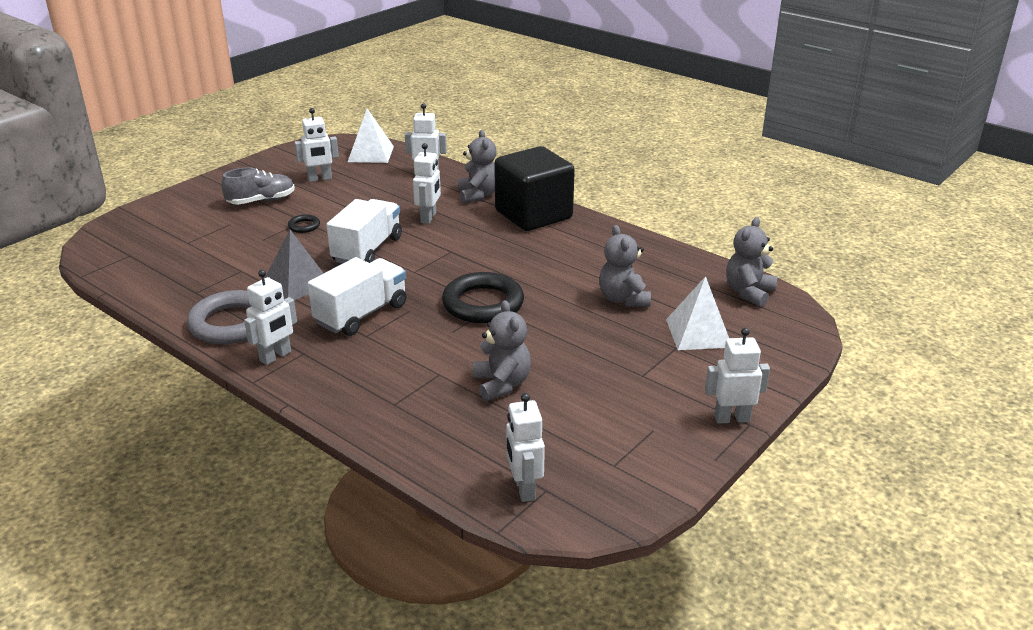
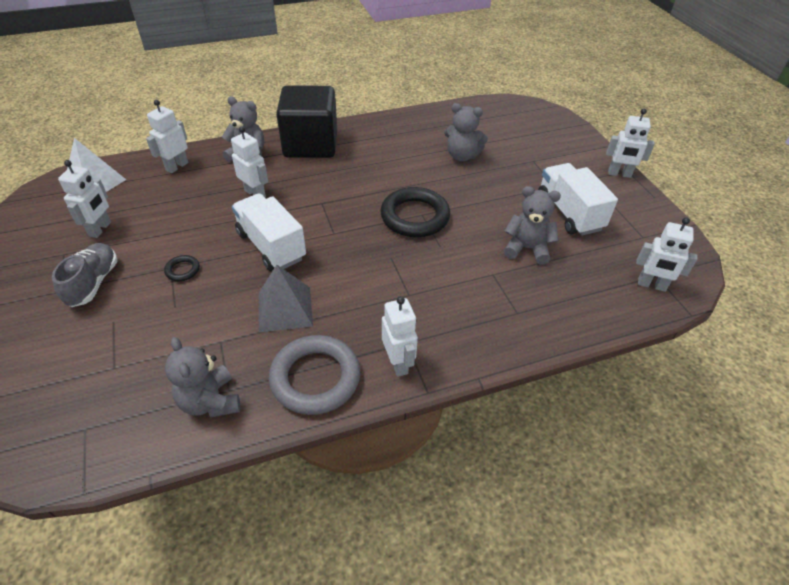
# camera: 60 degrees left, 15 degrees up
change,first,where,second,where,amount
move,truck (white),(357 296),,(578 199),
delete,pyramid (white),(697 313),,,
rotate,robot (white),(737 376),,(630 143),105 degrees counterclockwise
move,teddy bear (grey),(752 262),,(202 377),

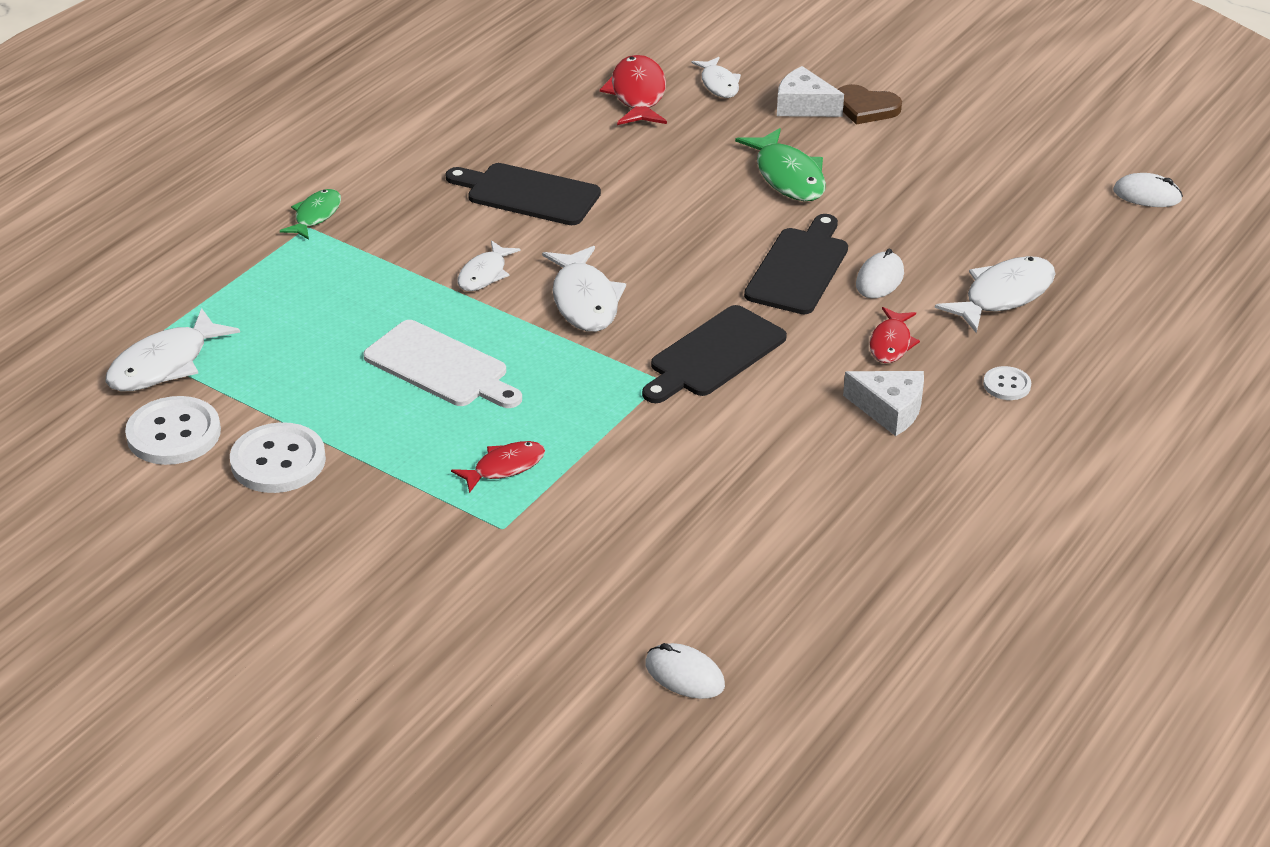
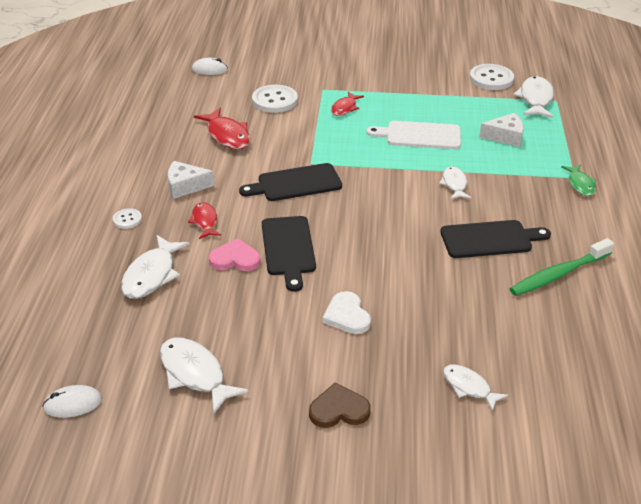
# camera: 150 degrees right, 0 degrees up
change,first,where,second,where,amount
move,button (white),(278 457),,(275 99),
move,fish (white),(584 289),,(204 376),
move,fish (red),(633 90),,(222 128),
rotate,cutting board (black),(714 354),,(290 182),120 degrees counterclockwise
replace,fish (green),(780 164),heart (white),(346 312),
move,cheese (white),(810 91),,(501 130),
replace,mouse (white),(880 273),heart (pink),(235 254),
insert,,,toothbrush (green),(561 267),

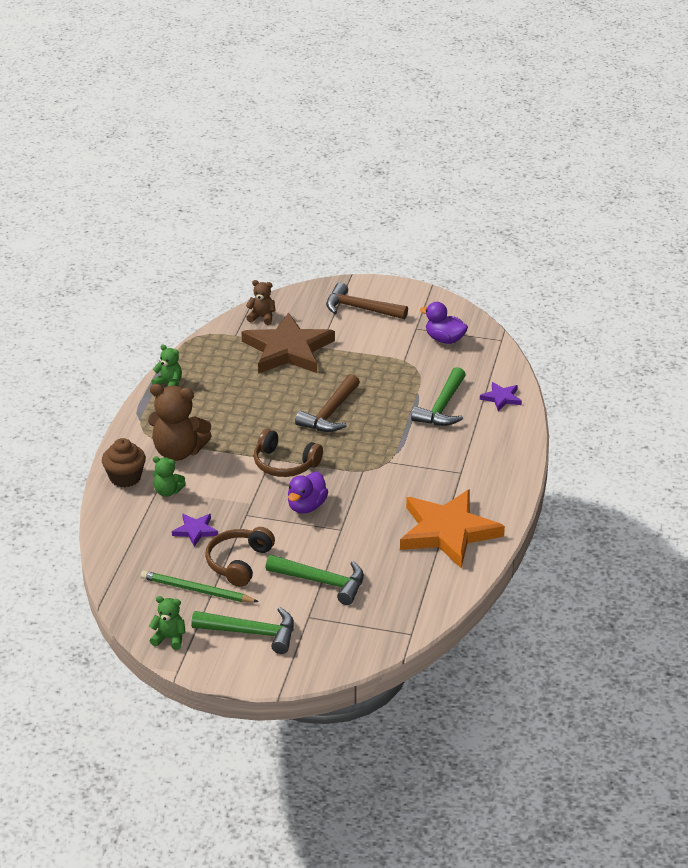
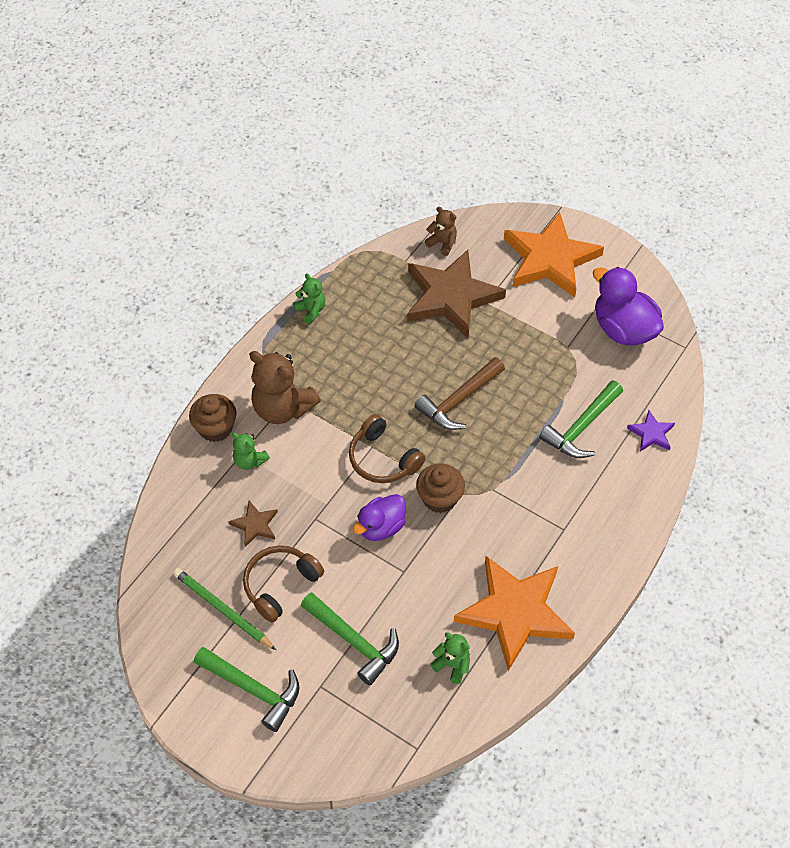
# camera: 20 degrees right, 20 degrees up
change,first,where,second,where,amount
move,teddy bear (green),(167 623),,(450 658),
recolor,star (purple),(195 530),star (brown),(253 524),
replace,hammer (brown),(367 300),star (orange),(554 254),
resize,duck (purple),(444 323),,(628 306),x1.55
insert,,,cupcake (brown),(440 488),

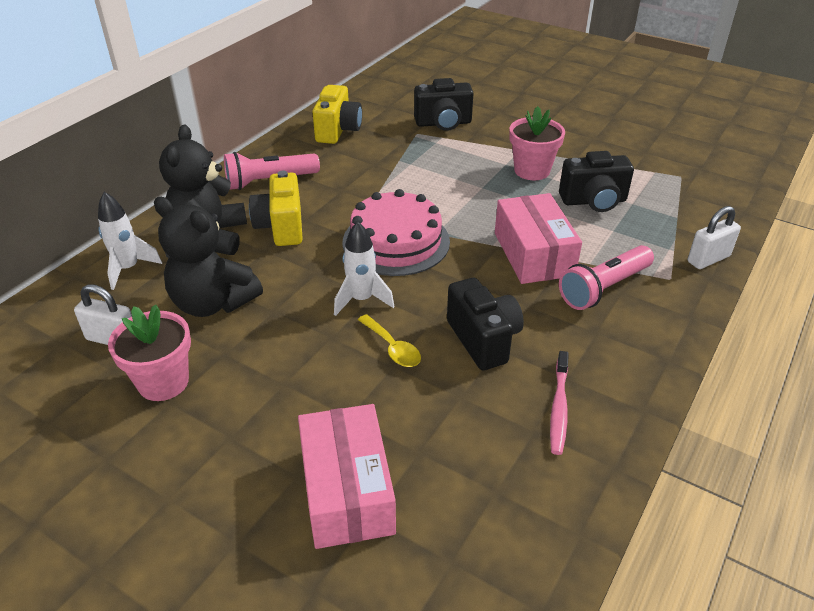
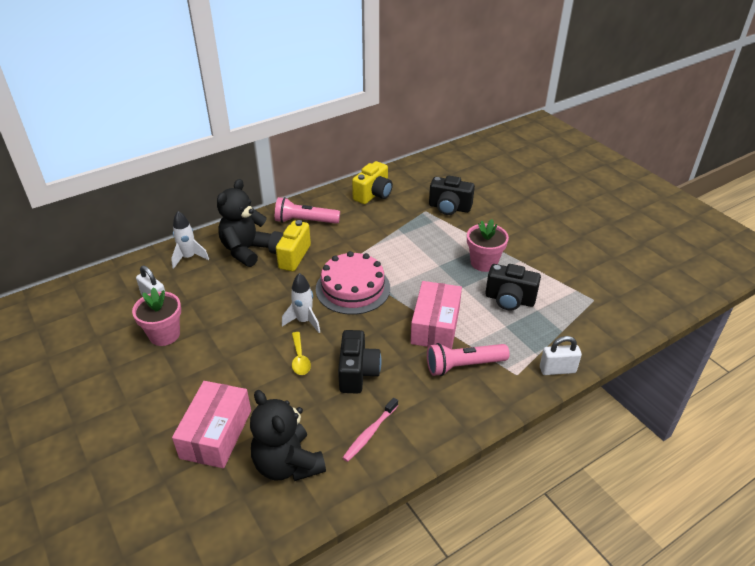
# camera: 25 degrees right, 0 degrees up
change,first,where,second,where,amount
move,teddy bear (black),(208 257),,(288 435),

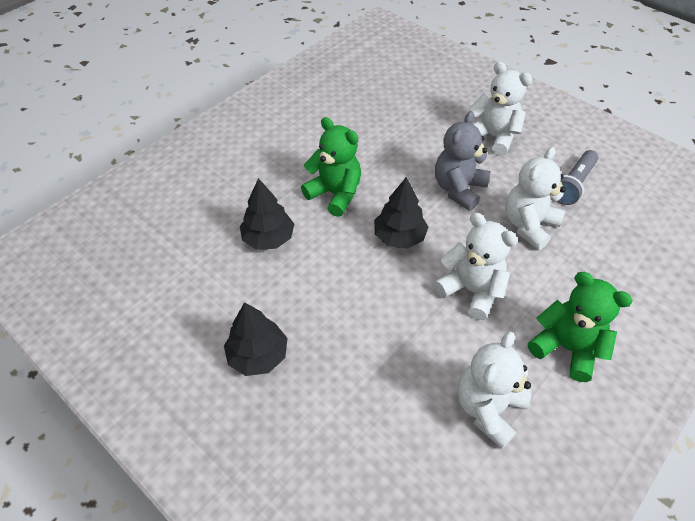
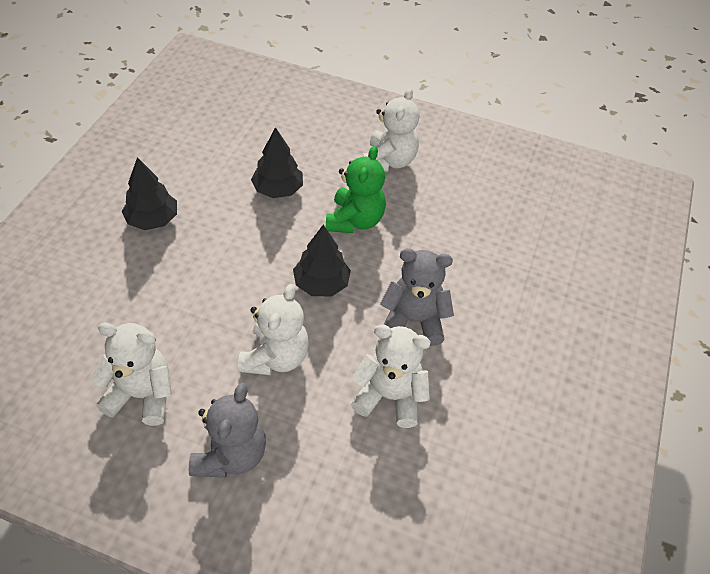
# camera: 65 degrees right, 0 degrees up
change,first,where,second,where,amount
move,teddy bear (white),(501 109),,(391 129),
recolor,teddy bear (green),(580 327),teddy bear (grey),(227 430),
delete,flashlight (grey),(578 177),,,

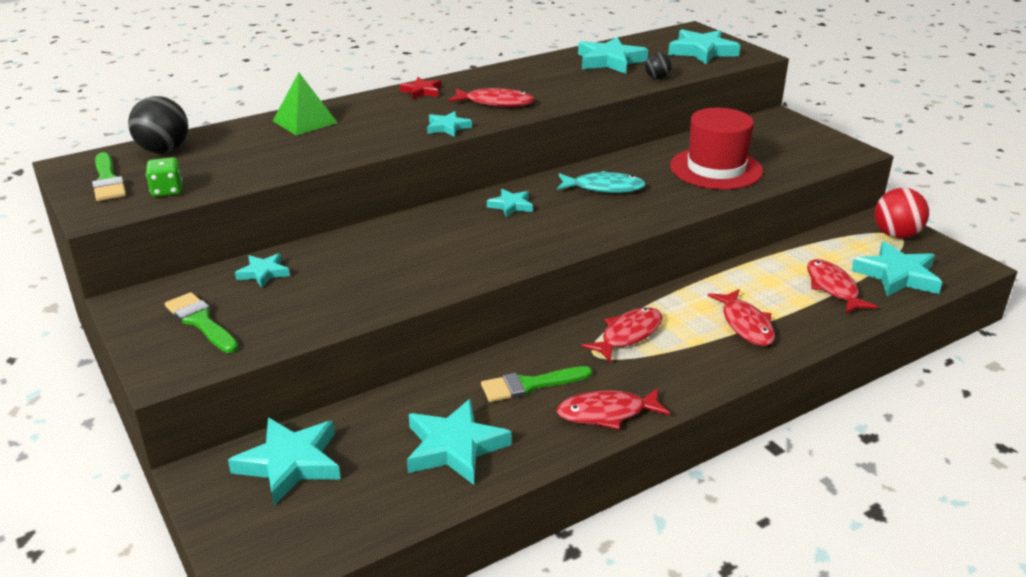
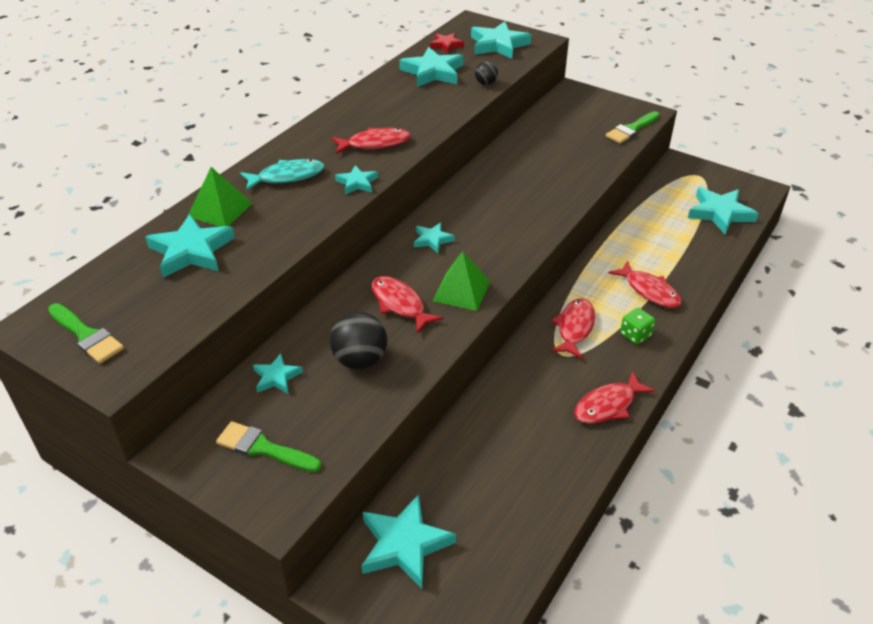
# camera: 25 degrees left, 10 degrees up
change,first,where,second,where,amount
move,ball (black),(158 124),,(358 340),
move,dice (green),(164 177),,(637 326),
move,star (red),(420 88),,(447 43),
move,star (turquoise),(459 442),,(190 246),
move,brush (green),(536 384),,(633 127),
move,fish (turquoise),(601 182),,(282 175),
delete,hat (red),(716 149),,,
move,fish (red),(842 286),,(407 305),
delete,ball (red),(902 213),,,
insert,,,pyramid (green),(461 281),

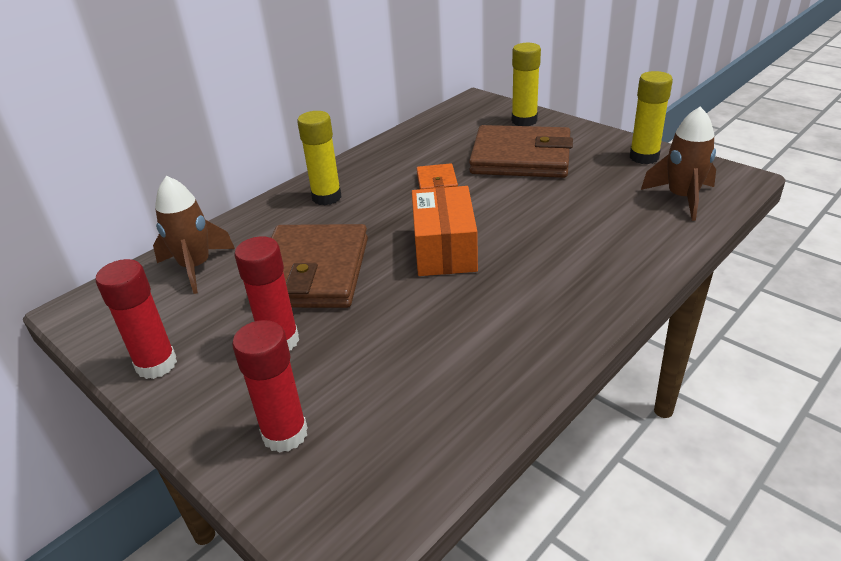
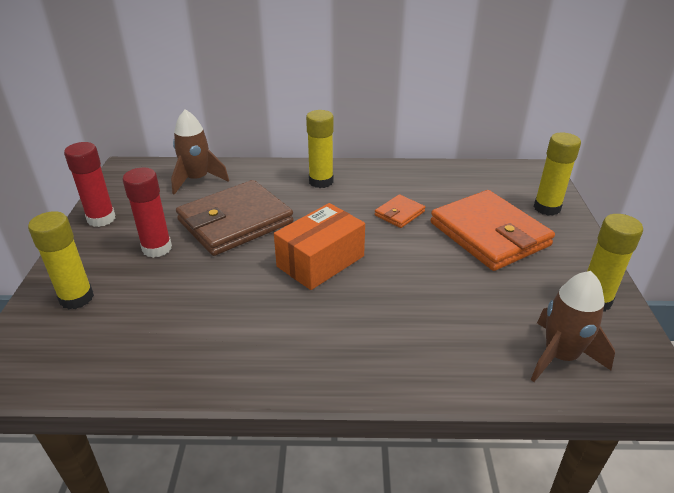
# camera: 45 degrees right, 0 degrees up
change,first,where,second,where,amount
recolor,glue stick (red),(270 386),glue stick (yellow),(61 260),
recolor,wallet (brown),(521 151),wallet (orange),(492 230),

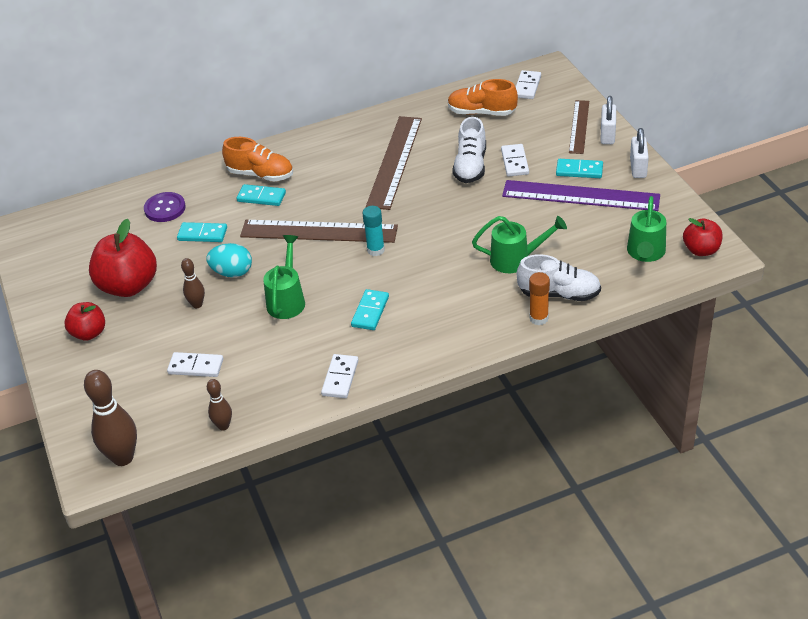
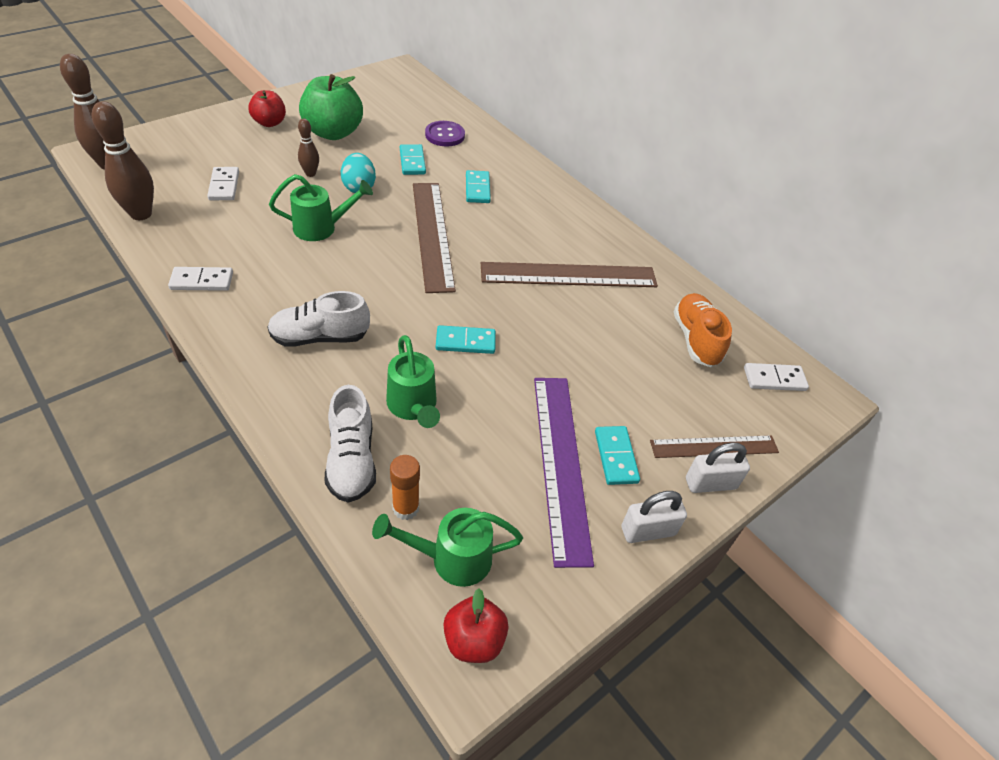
# camera: 65 degrees right, 5 degrees up
change,first,where,second,where,amount
recolor,apple (red),(123 258),apple (green),(331 107),
resize,bowling pin (brown),(219 405),,(123 160),x1.82
delete,shoe (orange),(257 159),,,
move,domino (turquoise),(370 309),,(466 339),
delete,glue stick (turquoise),(373 231),,,
move,shoe (white),(469 150),,(318 319),
delete,domino (white),(515 160),,,
move,glue stick (orange),(539 298),,(405 487),

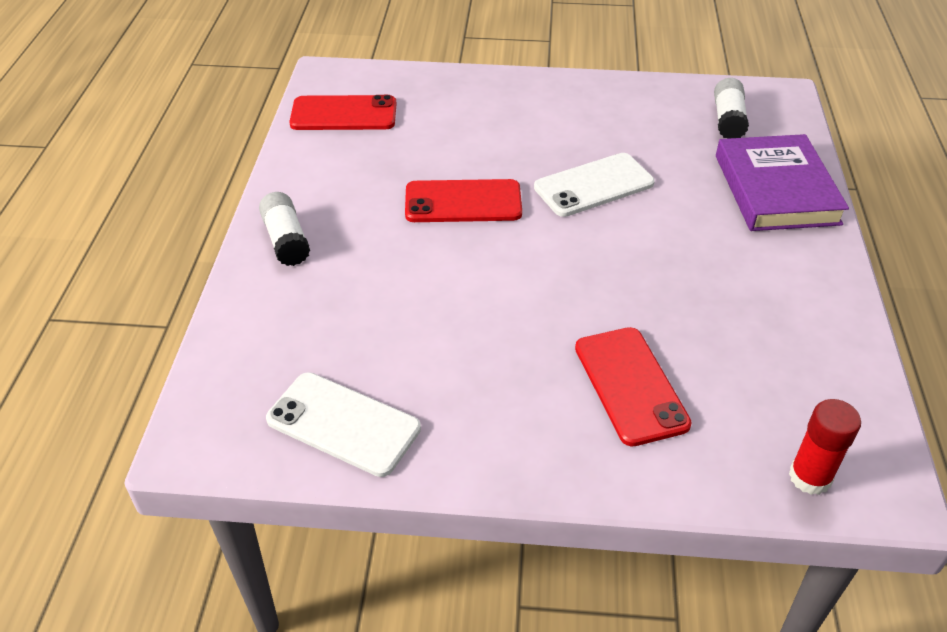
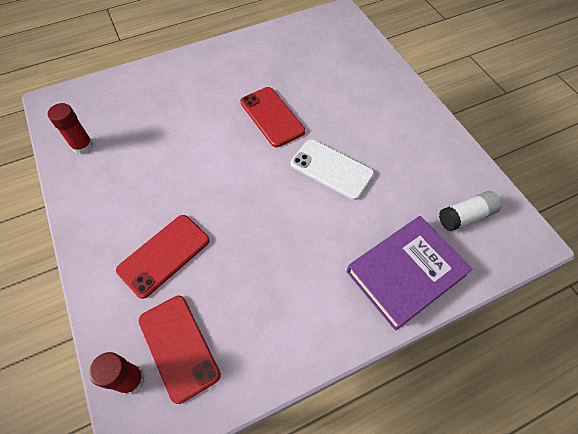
# camera: 60 degrees right, 15 degrees up
change,first,where,second,where,amount
delete,glue stick (white),(284 229),,,
replace,phone (white),(343 424),glue stick (red),(70 128),
move,phone (red),(343 112),,(179 350),

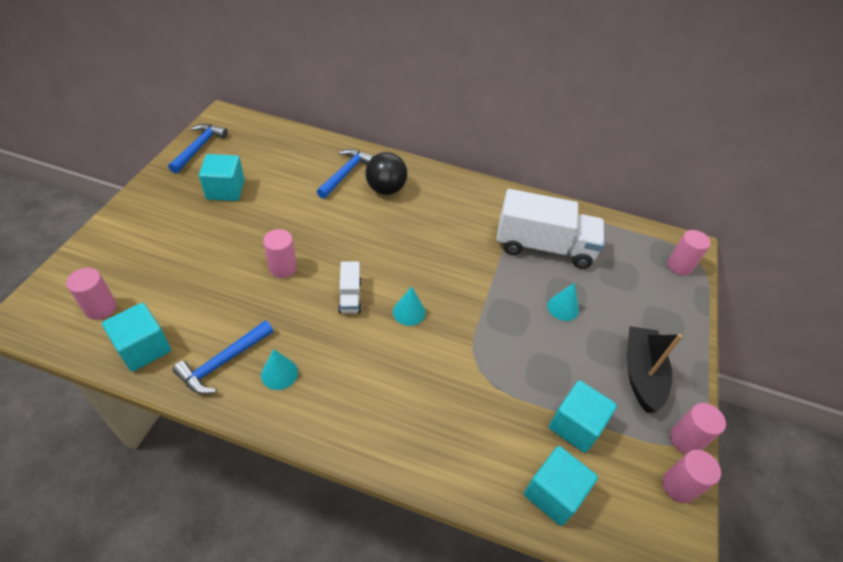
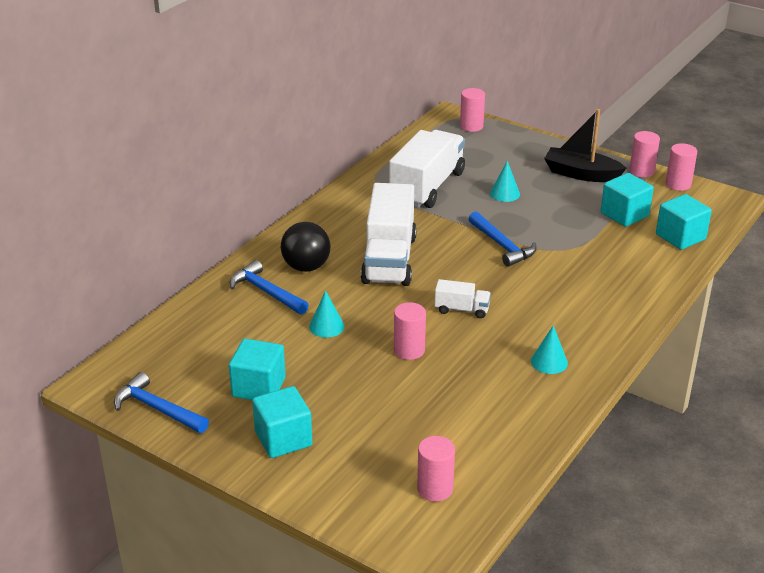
# camera: 70 degrees left, 15 degrees down
change,first,where,second,where,amount
move,cube (turquoise),(136 337),,(282 422),
move,hammer (blue),(223 357),,(503 239),
move,cone (turquoise),(409 306),,(326 314),
insert,,,truck (white),(389 234),

